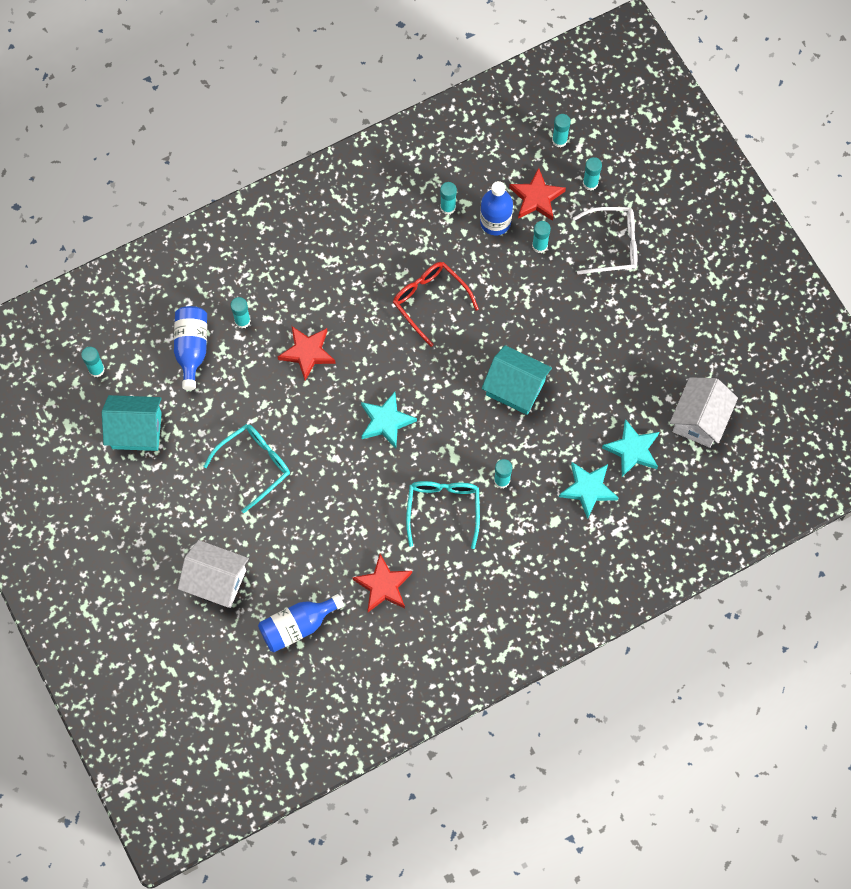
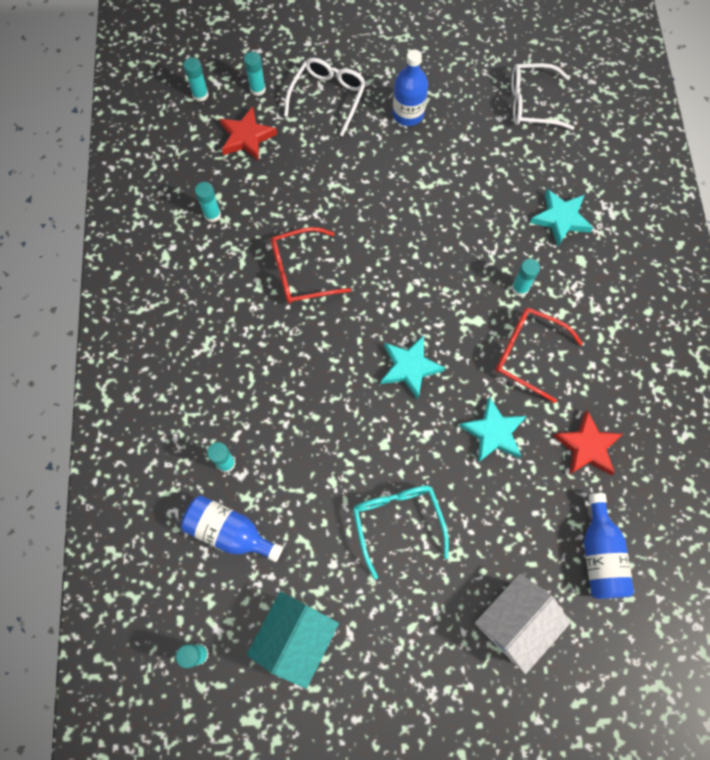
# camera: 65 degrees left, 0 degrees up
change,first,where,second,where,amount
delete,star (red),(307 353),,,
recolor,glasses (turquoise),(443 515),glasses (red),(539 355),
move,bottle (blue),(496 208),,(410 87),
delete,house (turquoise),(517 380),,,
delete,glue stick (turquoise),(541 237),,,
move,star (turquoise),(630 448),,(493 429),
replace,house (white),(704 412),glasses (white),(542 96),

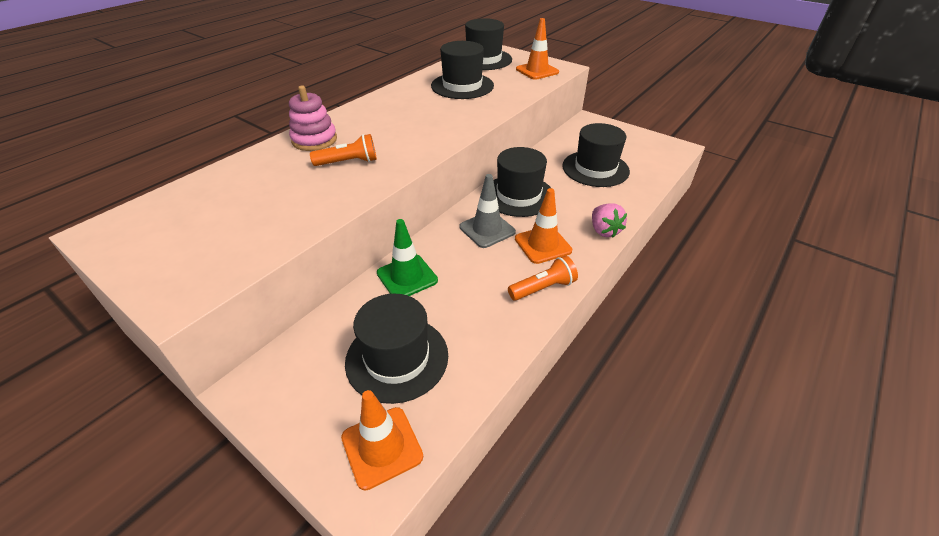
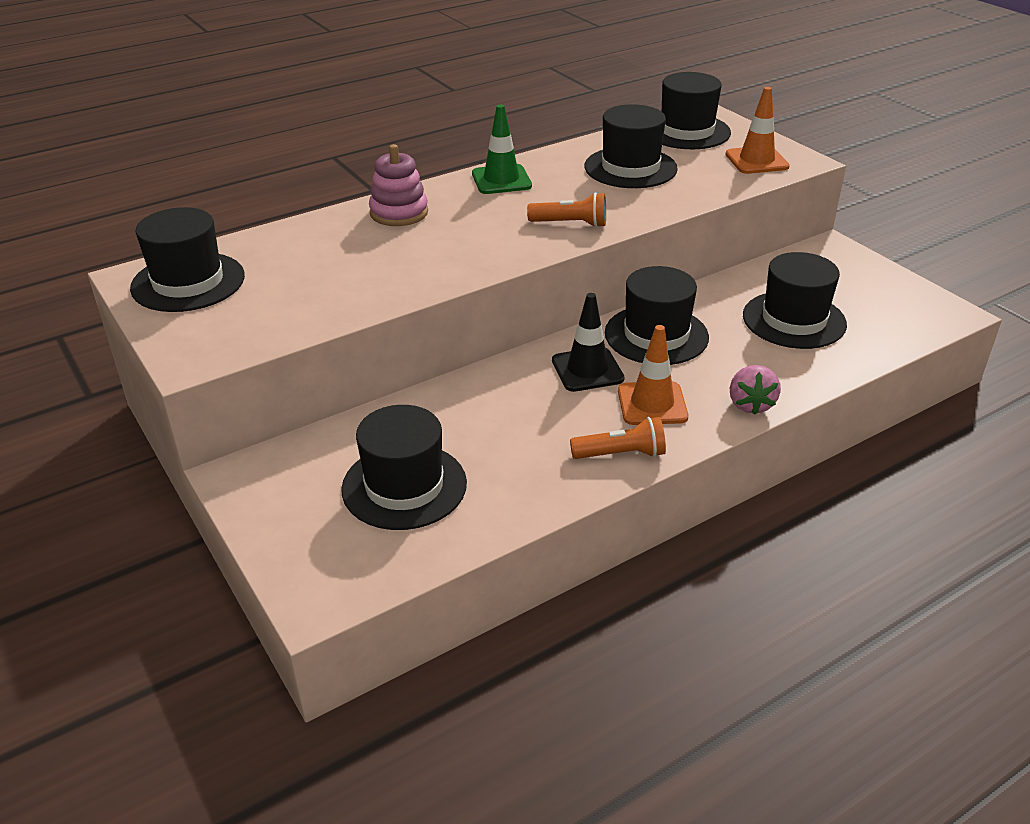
# camera: 20 degrees right, 5 degrees down
change,first,where,second,where,amount
move,flashlight (orange),(343 150),,(566 210),
delete,traffic cone (orange),(382 440),,,
move,traffic cone (green),(407 257),,(502 149),
recolor,traffic cone (grey),(488 211),traffic cone (black),(588 342),
insert,,,hat (black),(187 259),

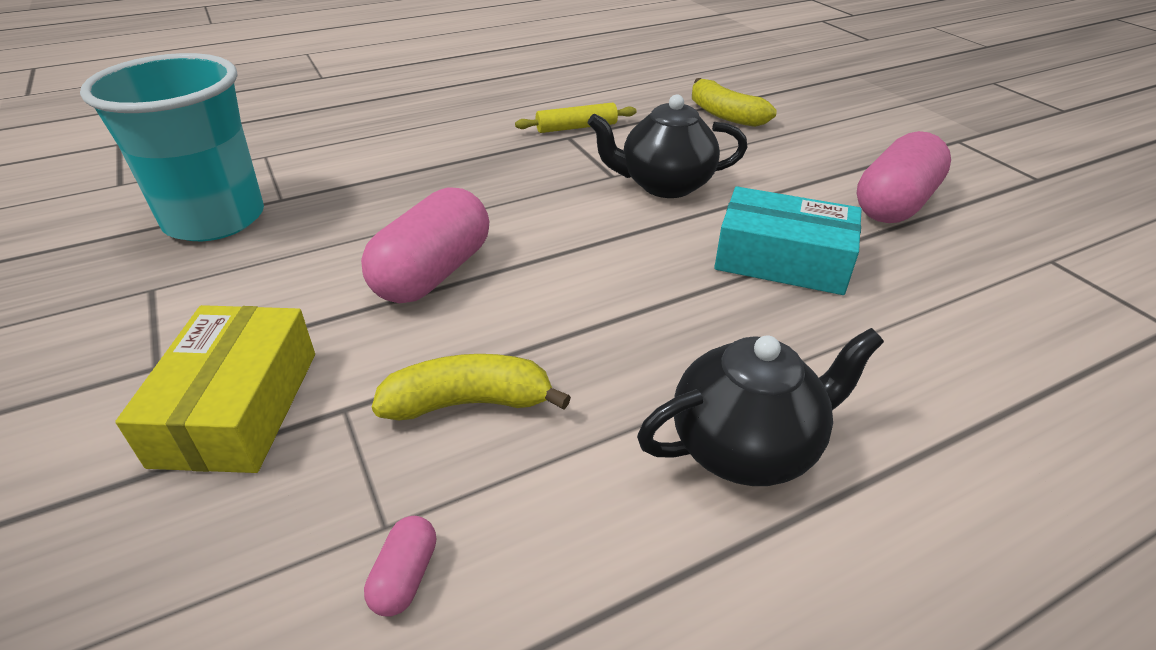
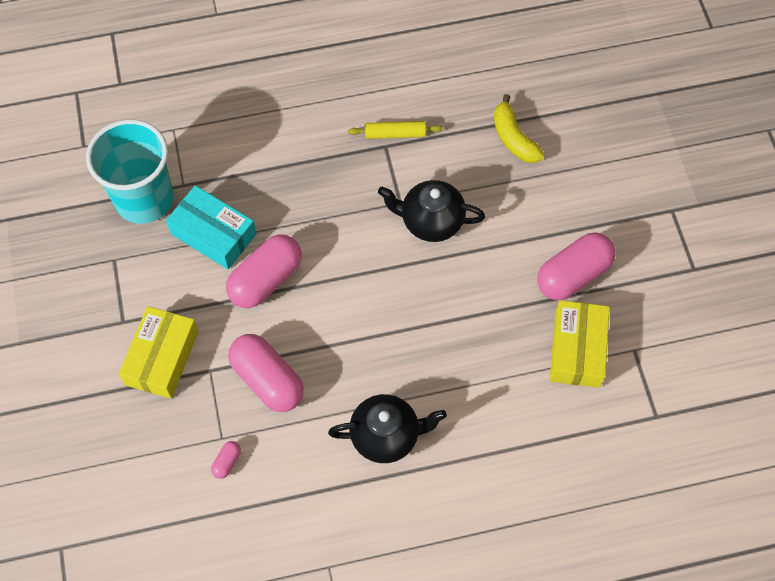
# camera: 15 degrees right, 25 degrees up
change,first,where,second,where,amount
replace,banana (yellow),(471 387),capsule (pink),(266 373),
move,box (turquoise),(788 240),,(211 227),
insert,,,box (yellow),(580 344),

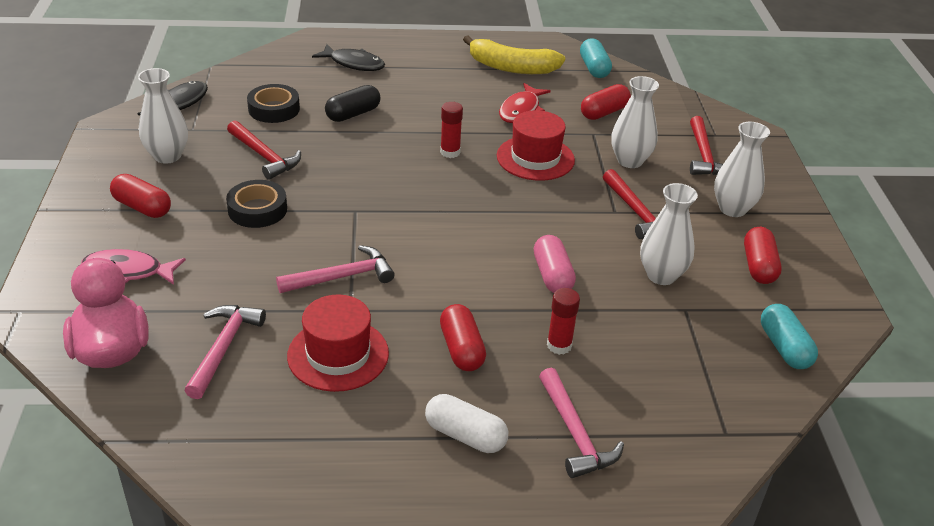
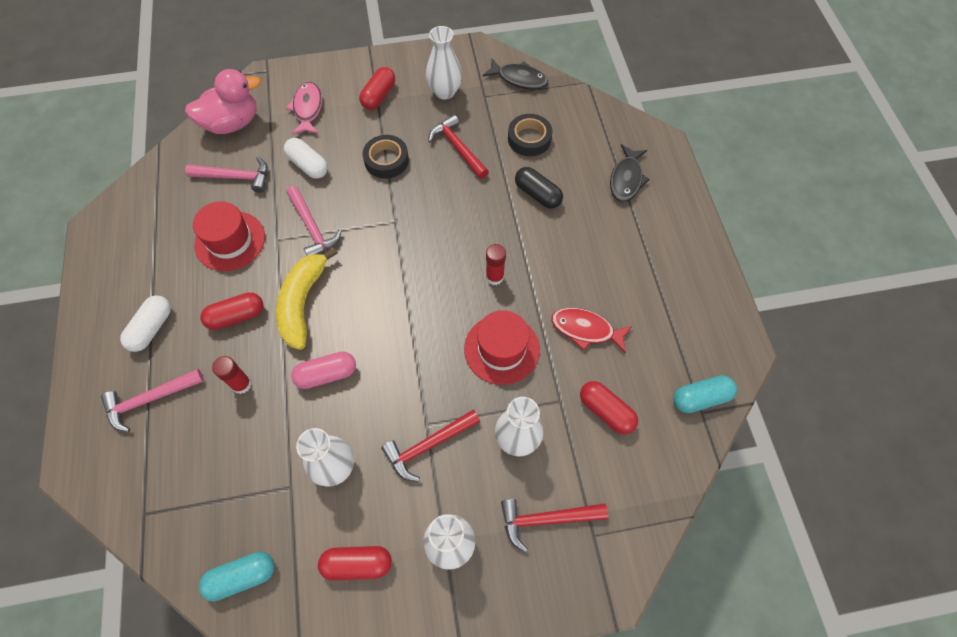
# camera: 85 degrees right, 25 degrees up
change,first,where,second,where,amount
rotate,hammer (red),(264 150),,(458 147),105 degrees clockwise
move,banana (yellow),(514 54),,(307 298),
insert,,,capsule (white),(306 158),

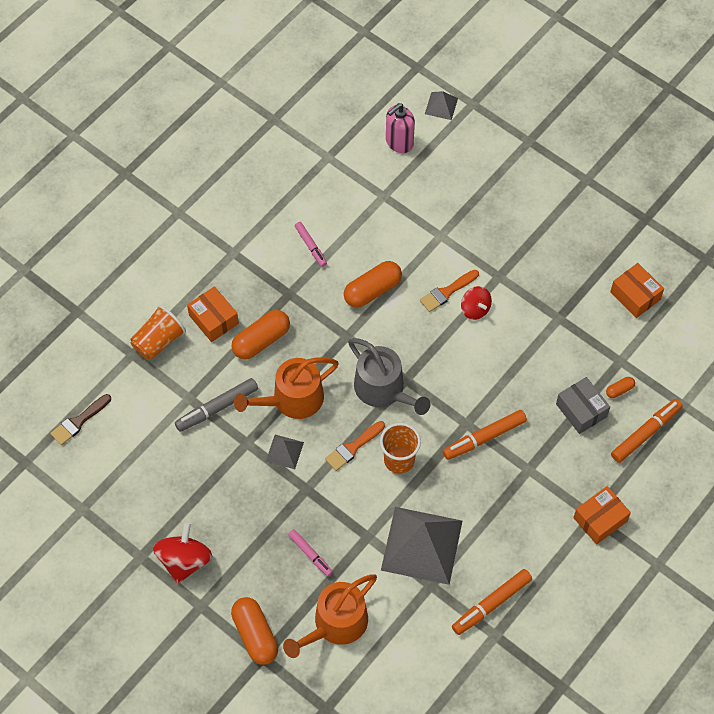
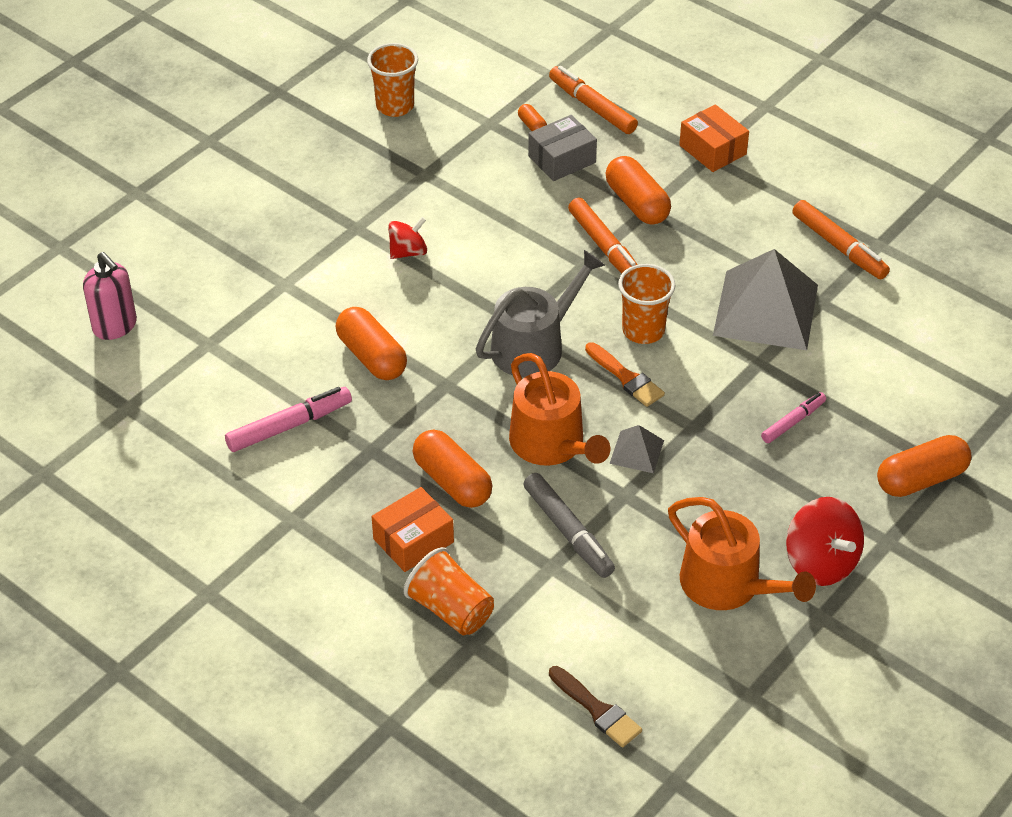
# camera: 90 degrees left, 15 degrees down
change,first,where,second,where,amount
rotate,spinning top (red),(182 553),,(825 541),135 degrees counterclockwise
move,watering can (orange),(330 616),,(742 553),
resize,marker (pink),(311 244),,(288 419),x1.58
delete,brush (orange),(449 291),,,
delete,pyramid (grey),(441 105),,,
replace,box (orange),(637 290),cup (orange),(392 80),
insert,,,capsule (orange),(638 190),

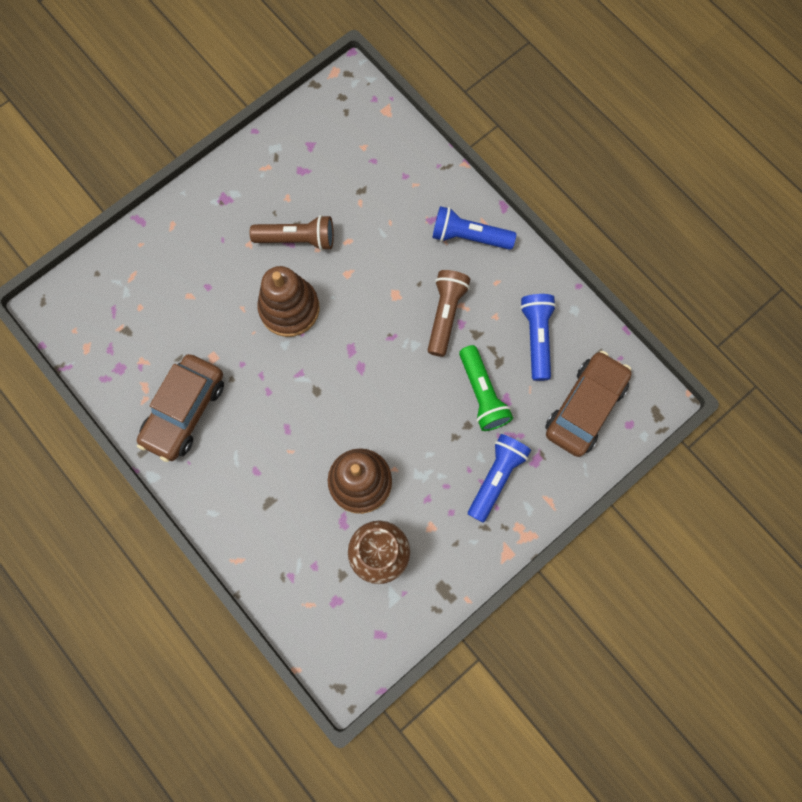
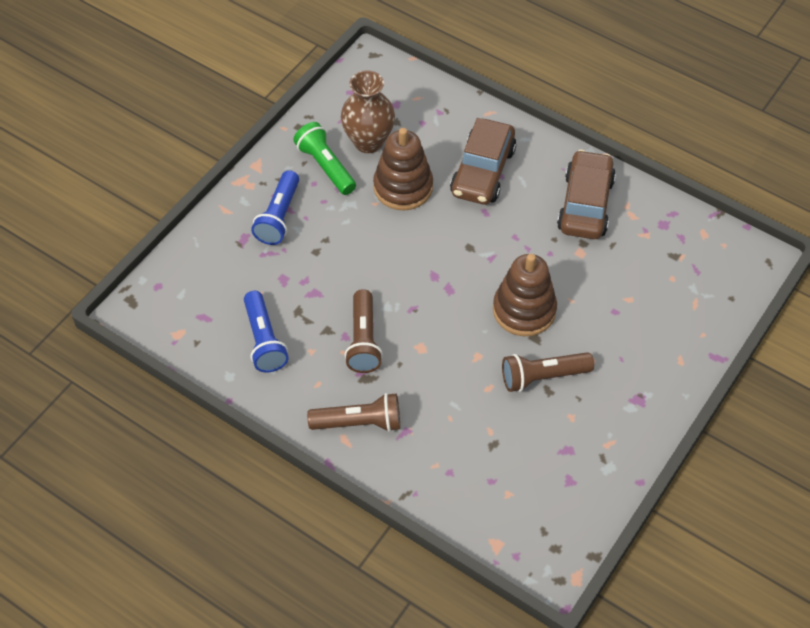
# camera: 165 degrees right, 20 degrees down
change,first,where,second,where,amount
recolor,flashlight (blue),(474 228),flashlight (brown),(353 412),
move,flashlight (green),(486 388),,(324 158),
move,car (brown),(588 404),,(483 161),

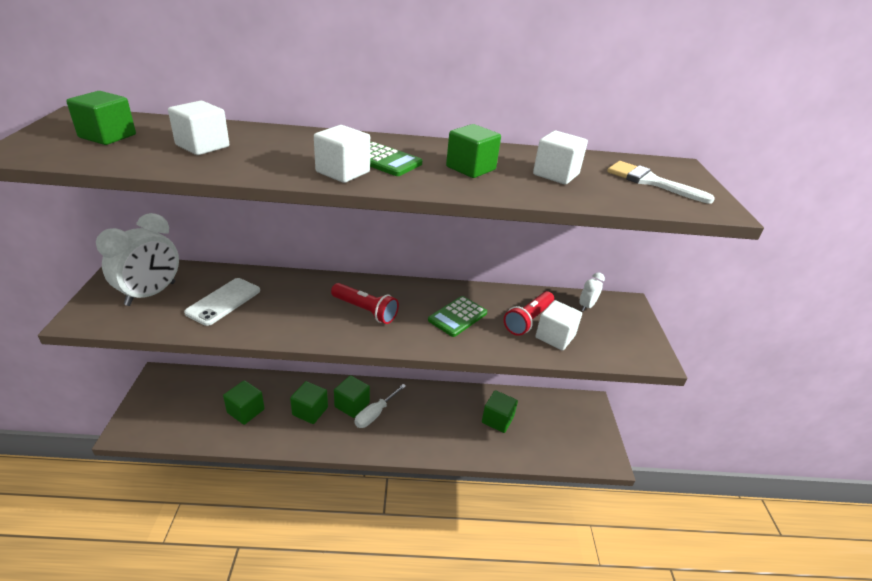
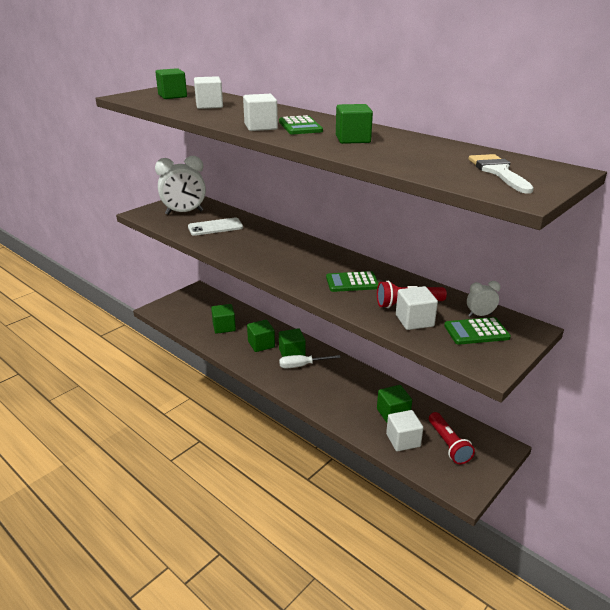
# camera: 45 degrees right, 5 degrees down
change,first,where,second,where,amount
move,flashlight (red),(365 303),,(452 438),
move,cube (white),(560 158),,(404 430),
insert,,,calculator (green),(477 331),

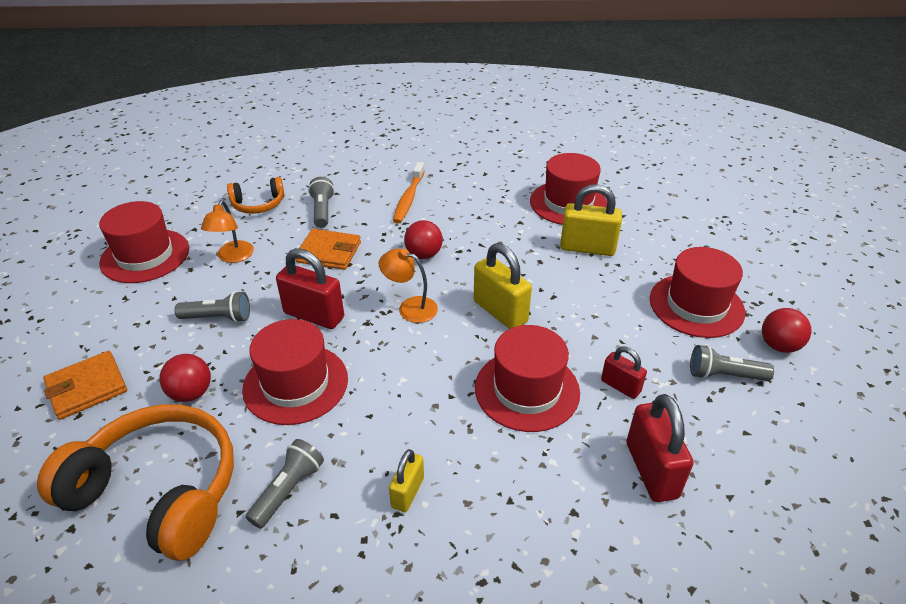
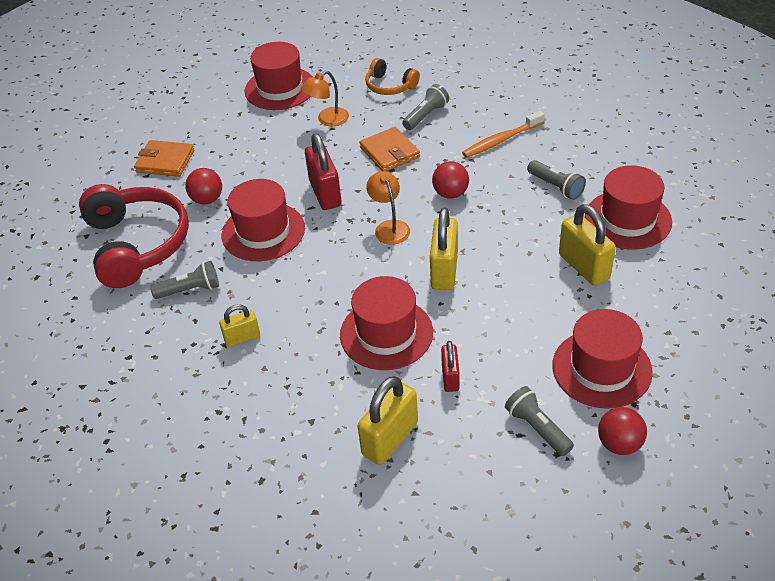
# camera: 50 degrees right, 5 degrees up
change,first,where,second,where,amount
recolor,headphones (orange),(135 482),headphones (red),(134 236),
move,flashlight (grey),(212 307),,(556 180),
recolor,padlock (red),(659 448),padlock (yellow),(388 420),

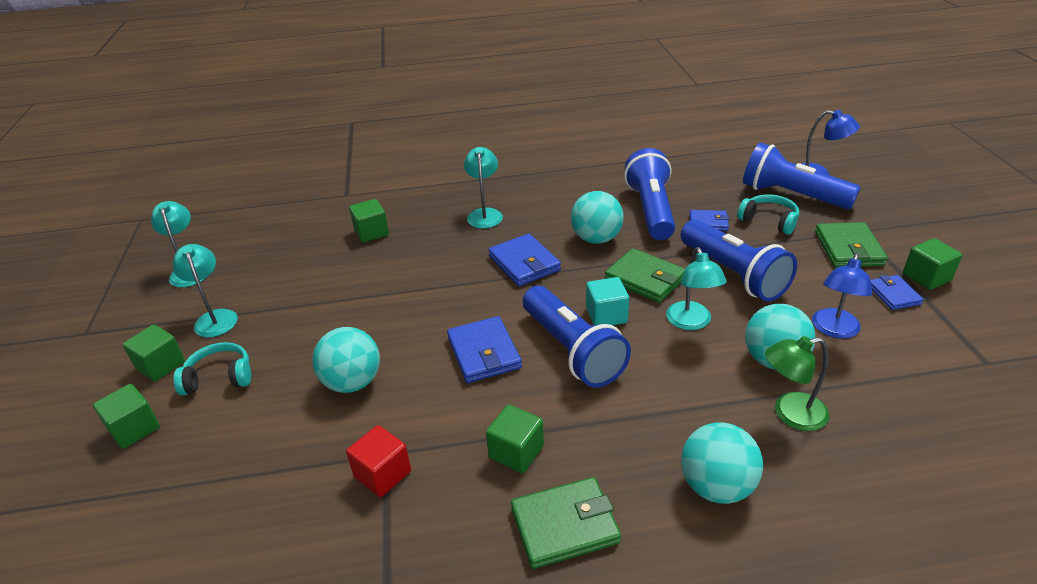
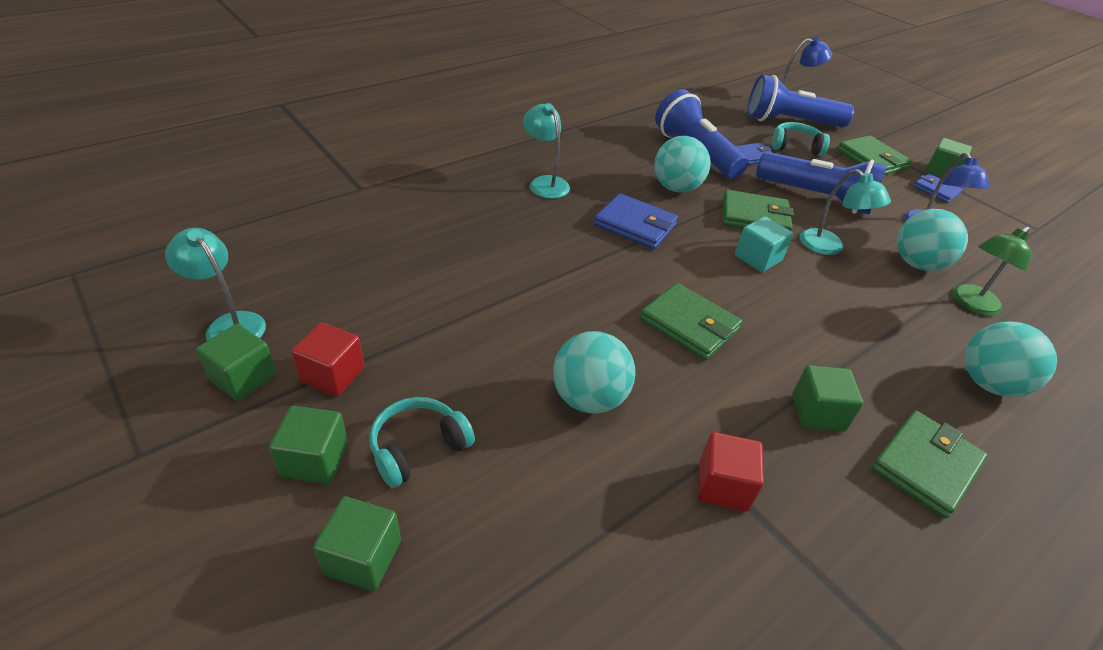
# camera: 35 degrees left, 5 degrees up
change,first,where,second,where,amount
replace,lamp (turquoise),(205 290),cube (red),(327 359),
move,cube (green),(369 221),,(236 362),
recolor,wallet (blue),(484 349),wallet (green),(691 321),
delete,flashlight (blue),(577 337),,,

